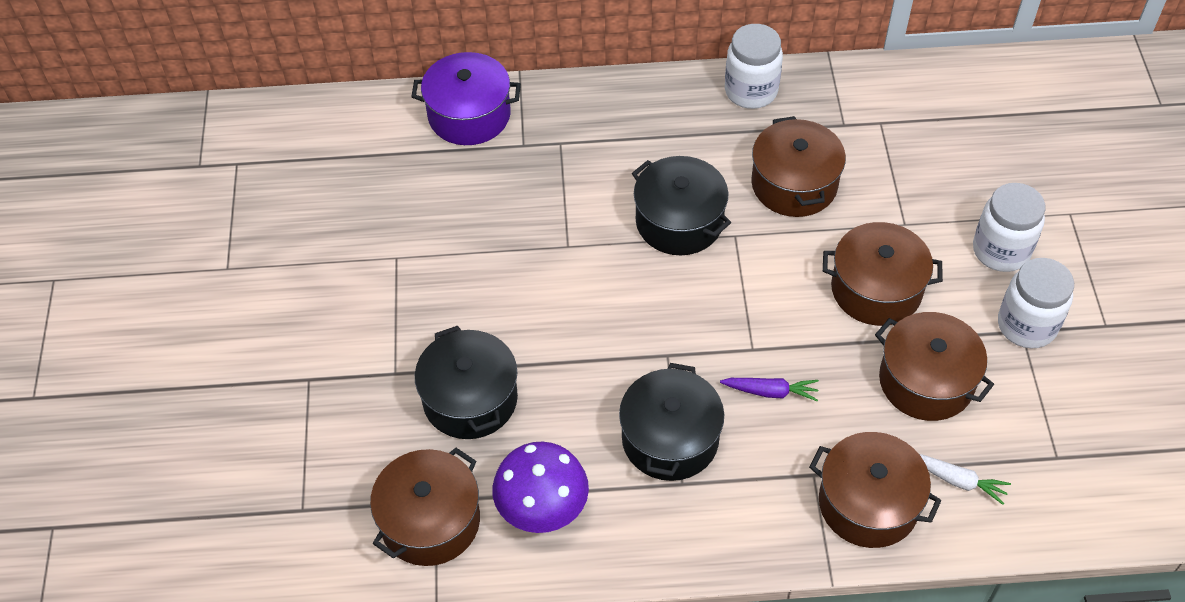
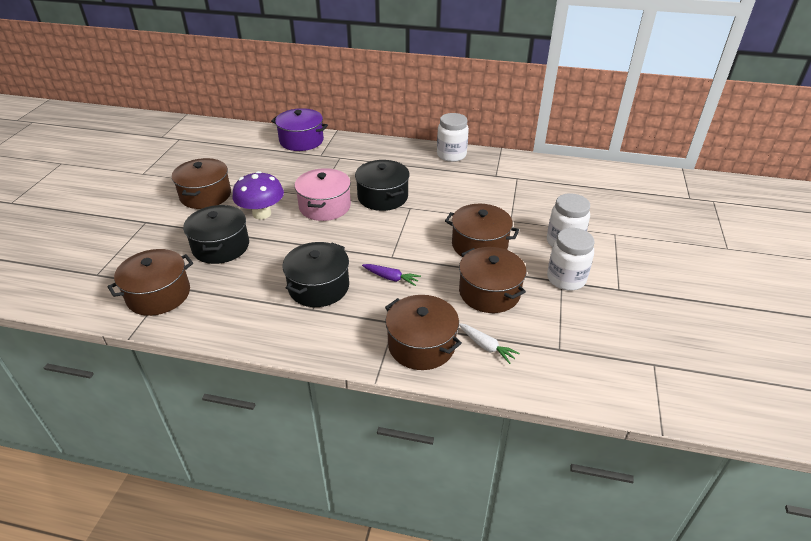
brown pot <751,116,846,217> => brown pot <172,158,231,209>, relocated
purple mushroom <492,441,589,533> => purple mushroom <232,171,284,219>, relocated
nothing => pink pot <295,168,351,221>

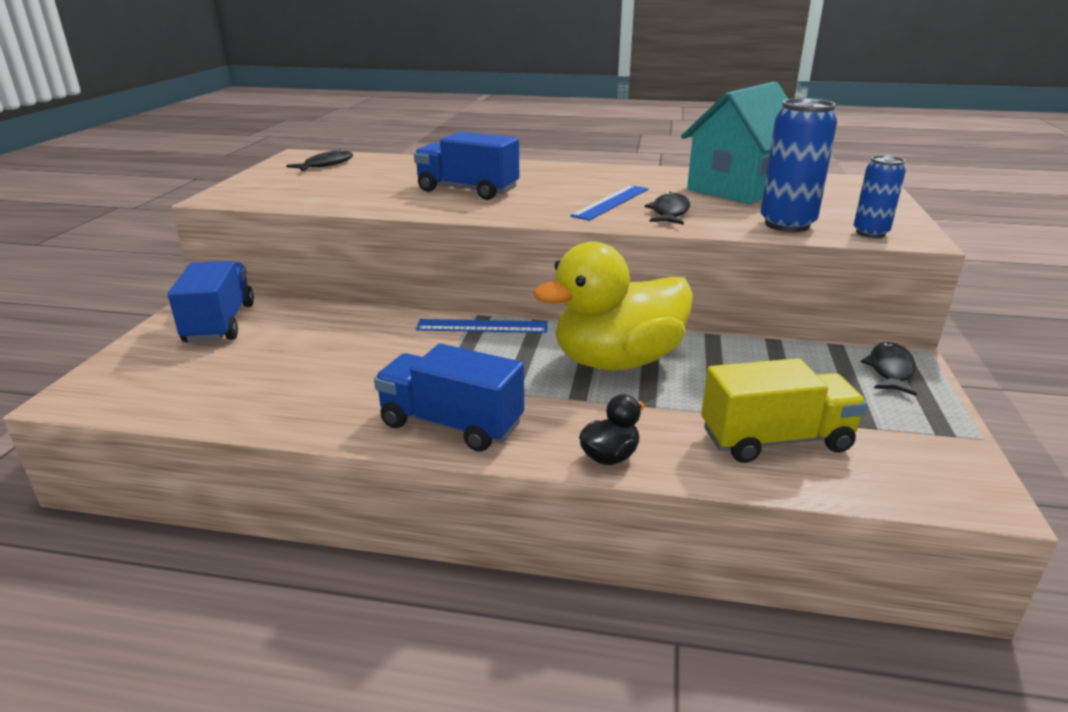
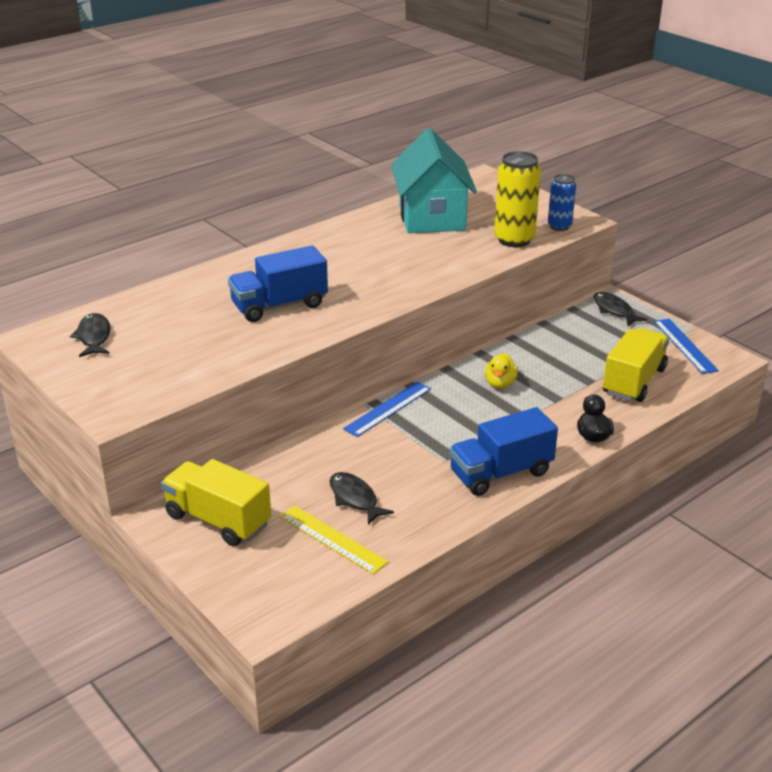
blue truck <168,261,254,342> => yellow truck <161,459,271,546>
nothing => yellow ruler <279,505,388,574>
black fish <645,192,690,225> => black fish <330,472,394,525>, relocated
yellow duck <533,242,693,370> => yellow duck <485,353,518,389>, x0.40
blue can <761,98,837,232> => yellow can <494,151,541,247>
blue ruler <570,185,648,221> => blue ruler <654,319,719,374>, relocated

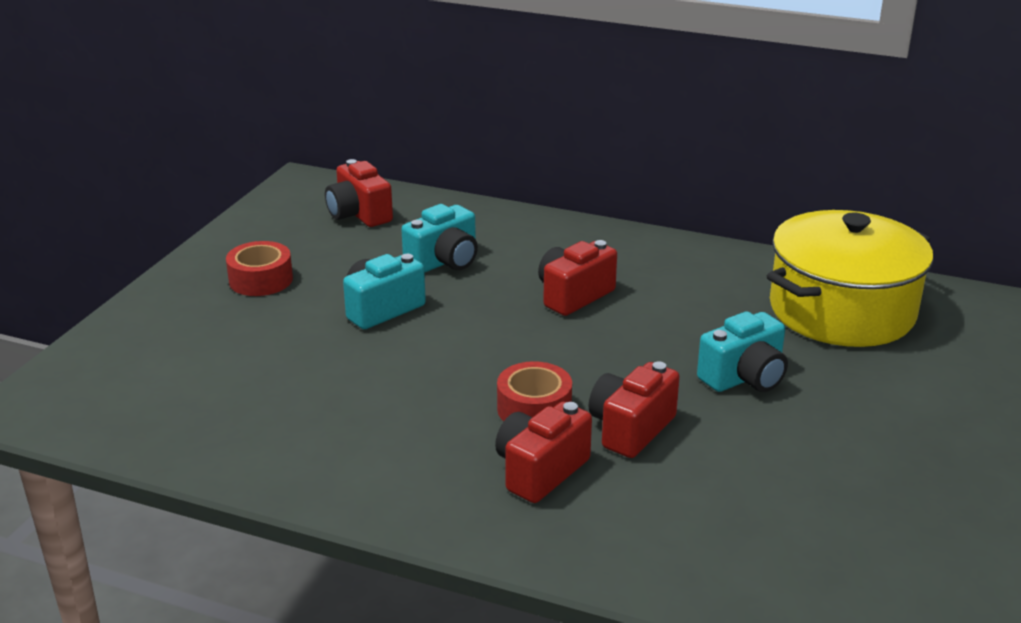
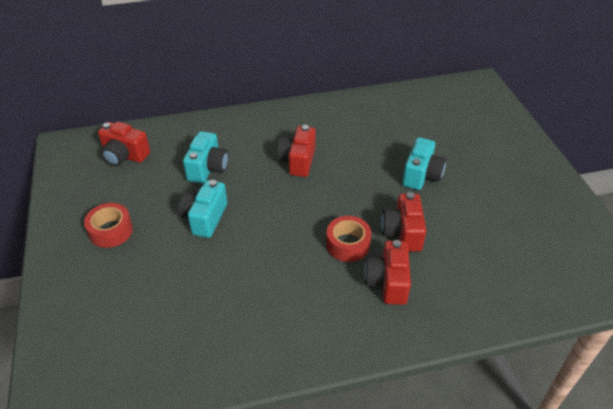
yellow pot <767,210,933,347> => nothing

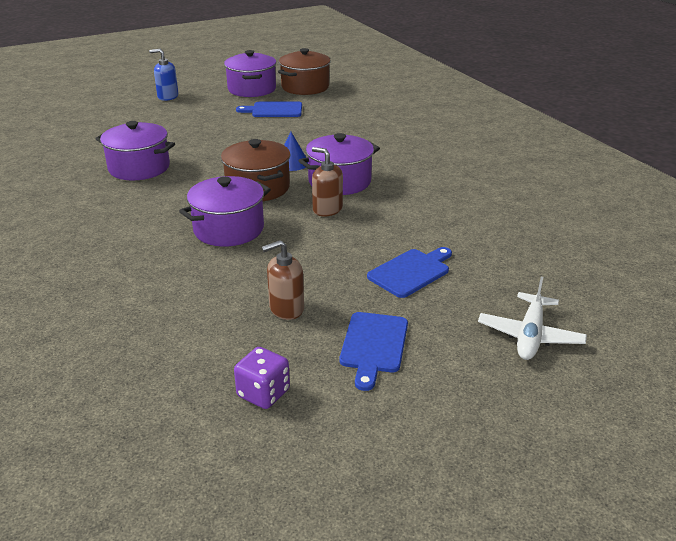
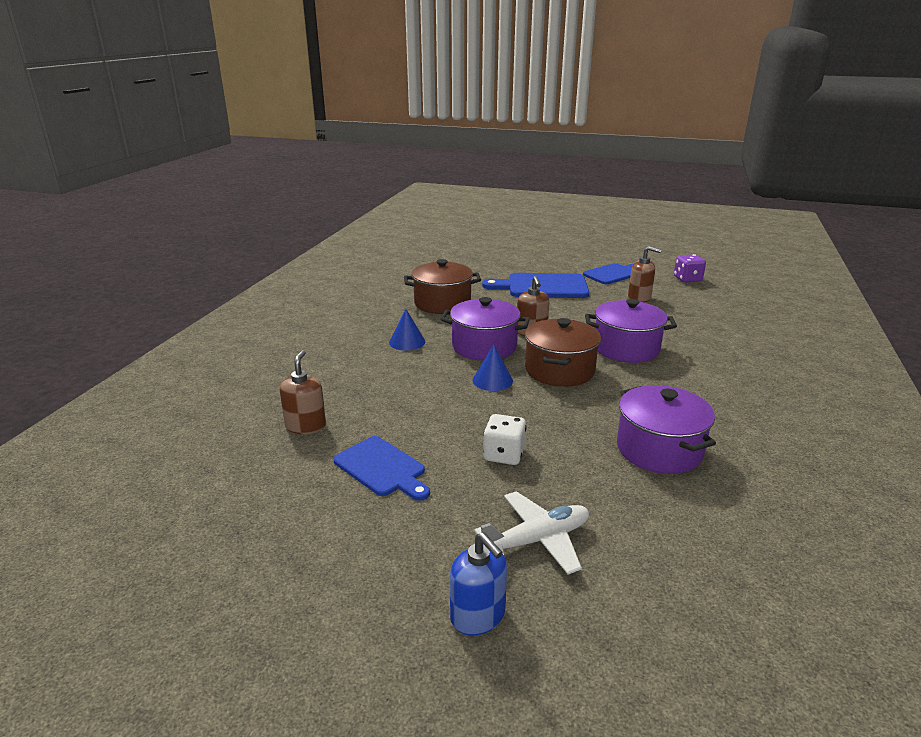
nothing => brown soap dispenser <280,350,326,434>
nothing => blue cone <389,309,425,351>
brown pot <278,48,331,95> => brown pot <404,259,481,314>, relocated
white plane <478,277,587,360> => white plane <474,491,589,574>, relocated
blue cutting board <367,247,452,298> => blue cutting board <482,273,589,298>, x1.52
nothing => white dice <483,414,526,465>
purple pot <224,50,276,97> => nothing

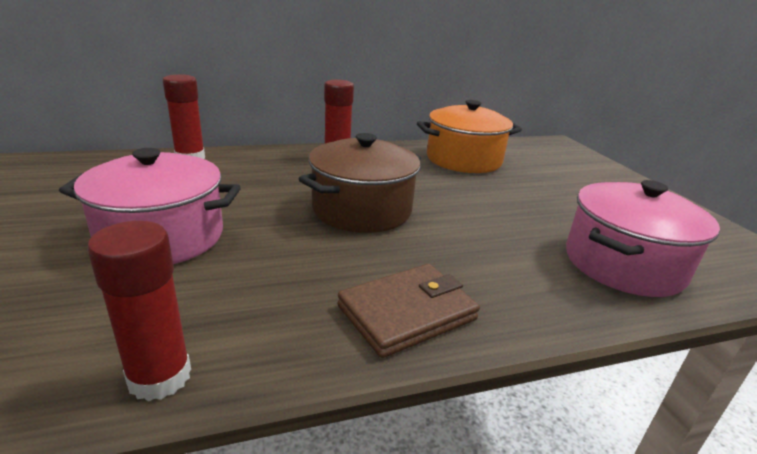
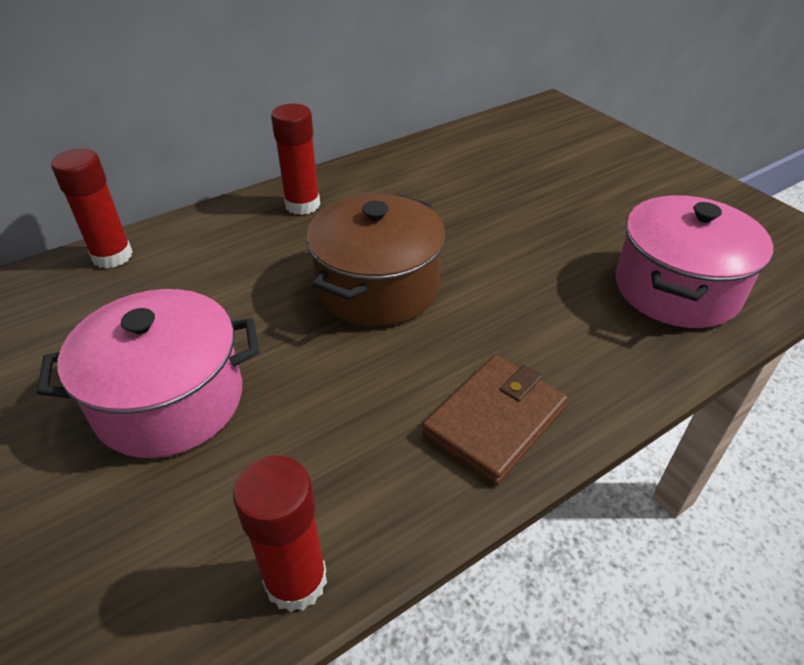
orange pot <417,100,522,173> => nothing

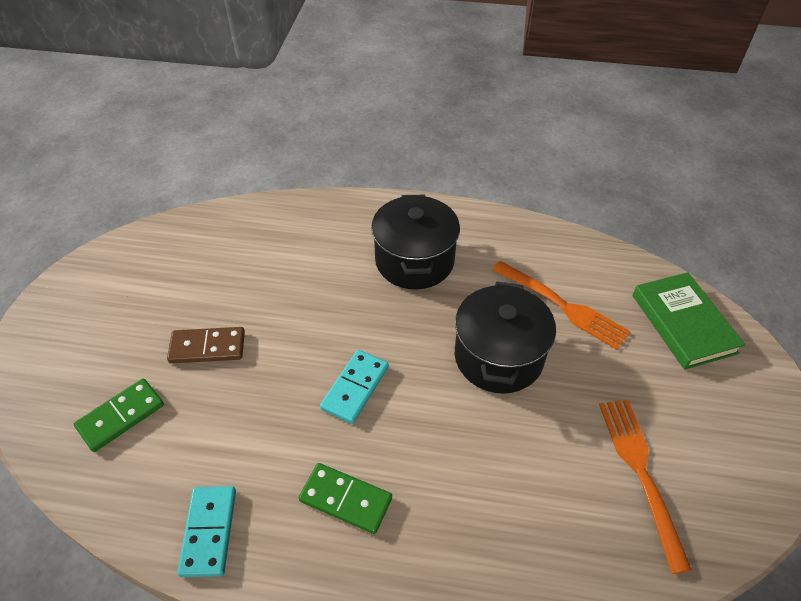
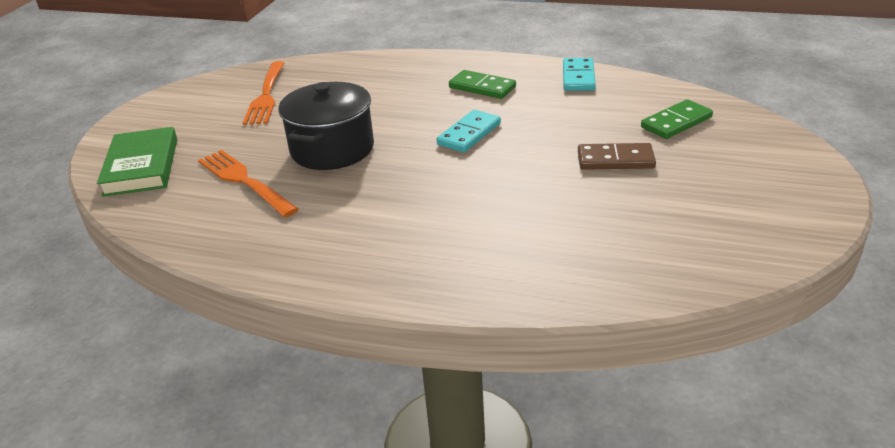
black pot <371,195,460,289> => nothing

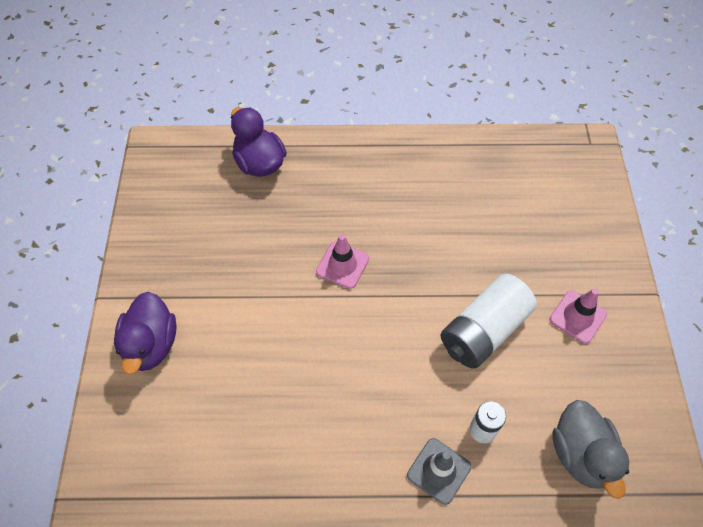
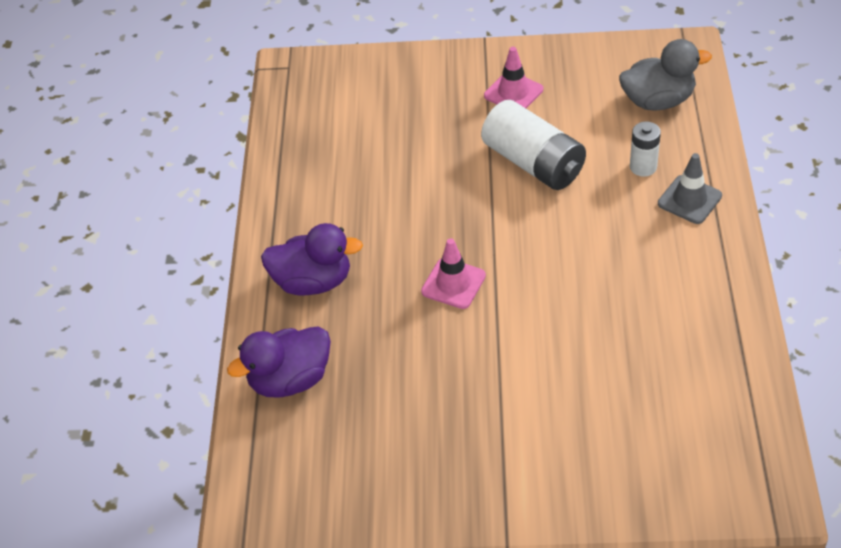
purple duck <114,292,177,375> => purple duck <261,223,363,296>, relocated

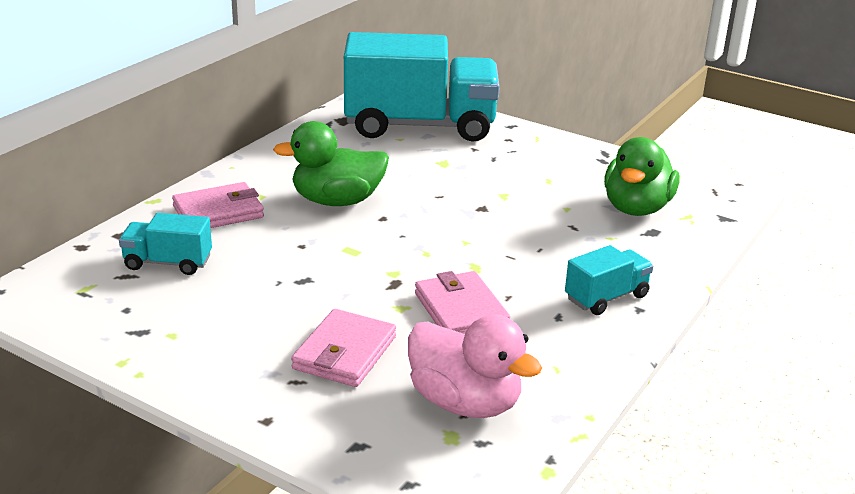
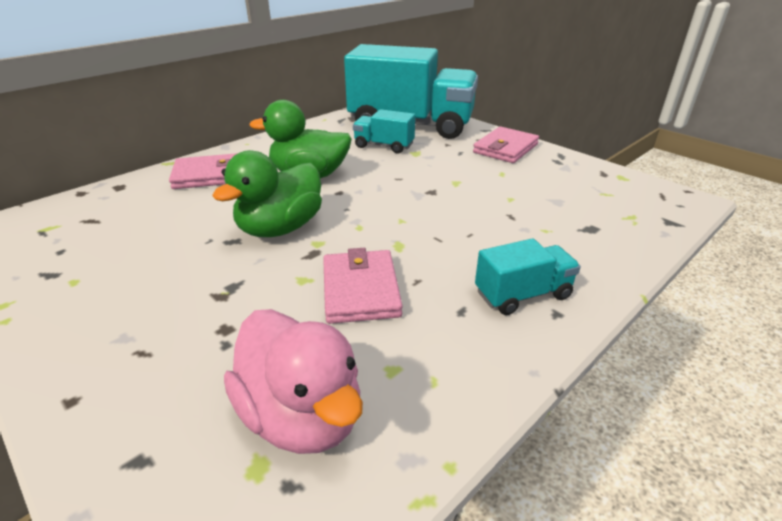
green duck <604,137,680,216> => green duck <212,150,322,237>, relocated
turquoise truck <119,213,212,275> => turquoise truck <353,109,415,154>, relocated
pink wallet <291,309,396,387> => pink wallet <473,127,539,163>, relocated

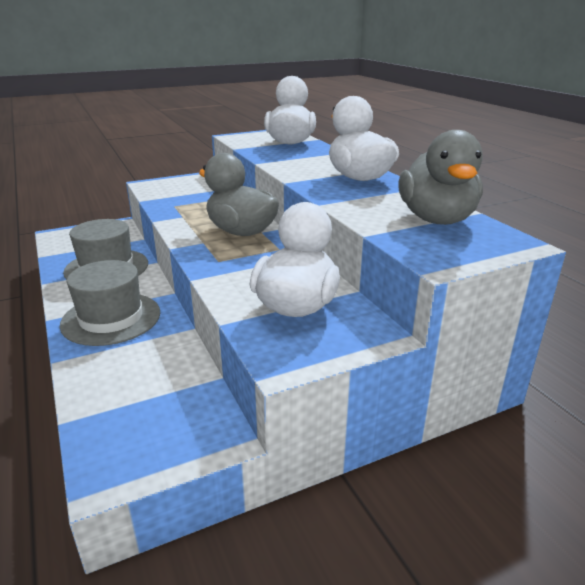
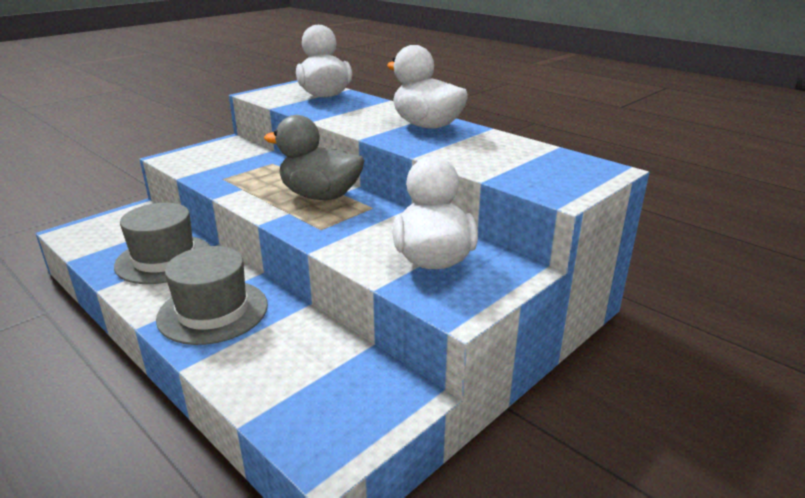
grey duck <398,130,483,225> => nothing

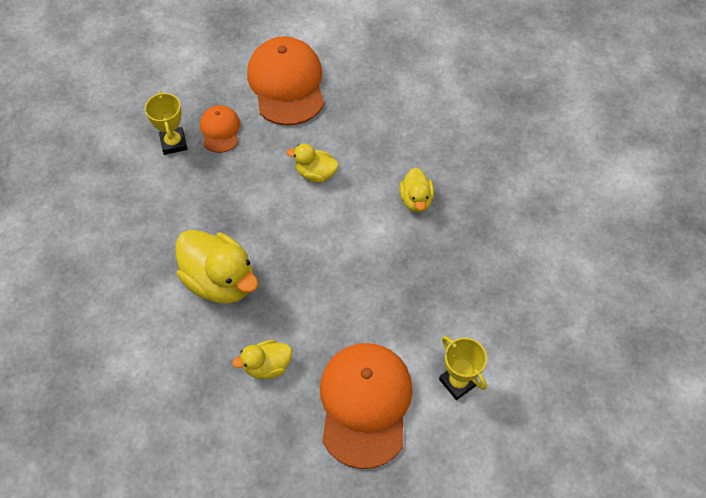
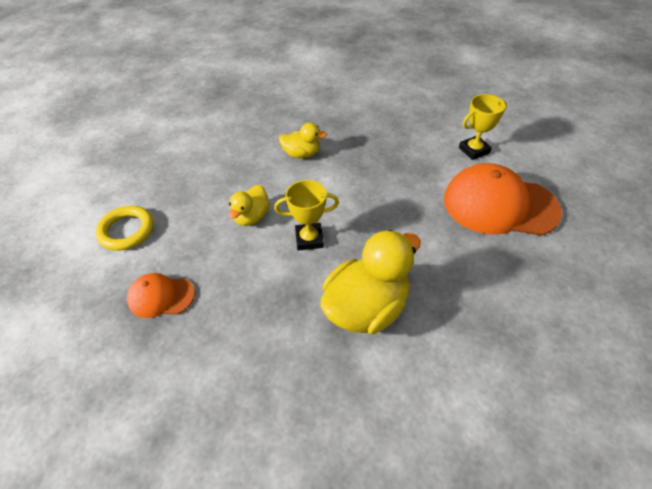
orange cap <247,36,324,126> => yellow ring <95,206,154,251>
yellow trophy <145,91,187,155> => yellow trophy <274,180,339,251>, relocated
yellow duck <232,340,292,379> => nothing

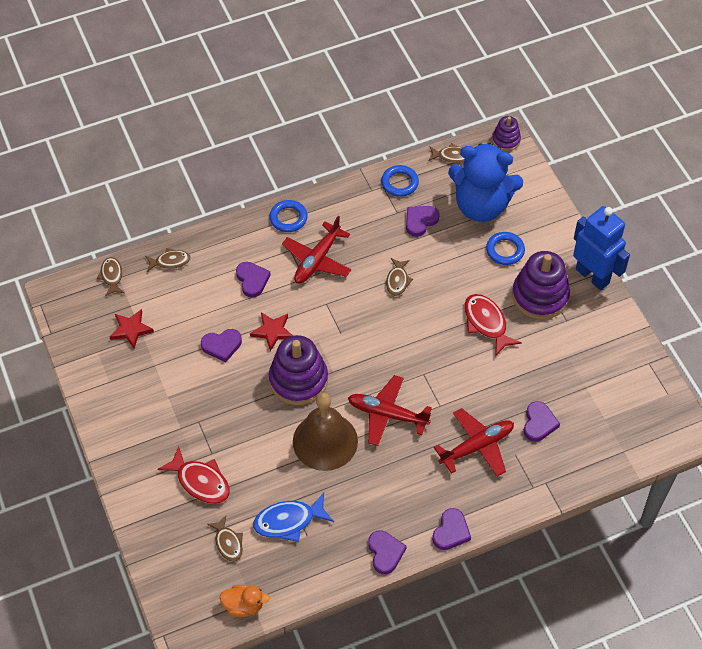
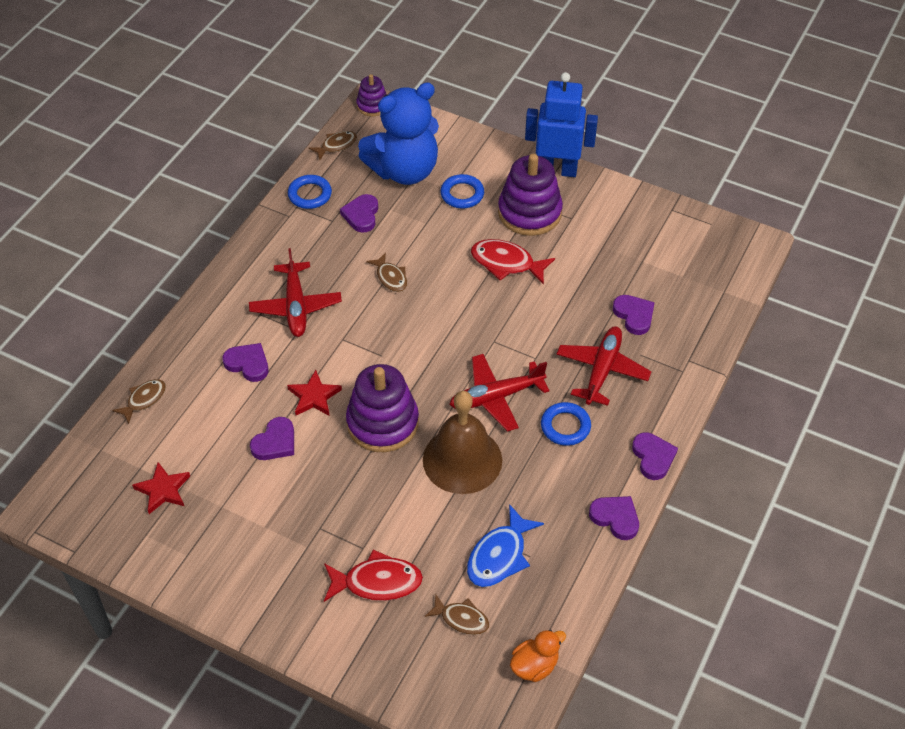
blue ring <269,200,308,232> => blue ring <541,402,591,446>, relocated
brown fish <97,257,124,296> => nothing

